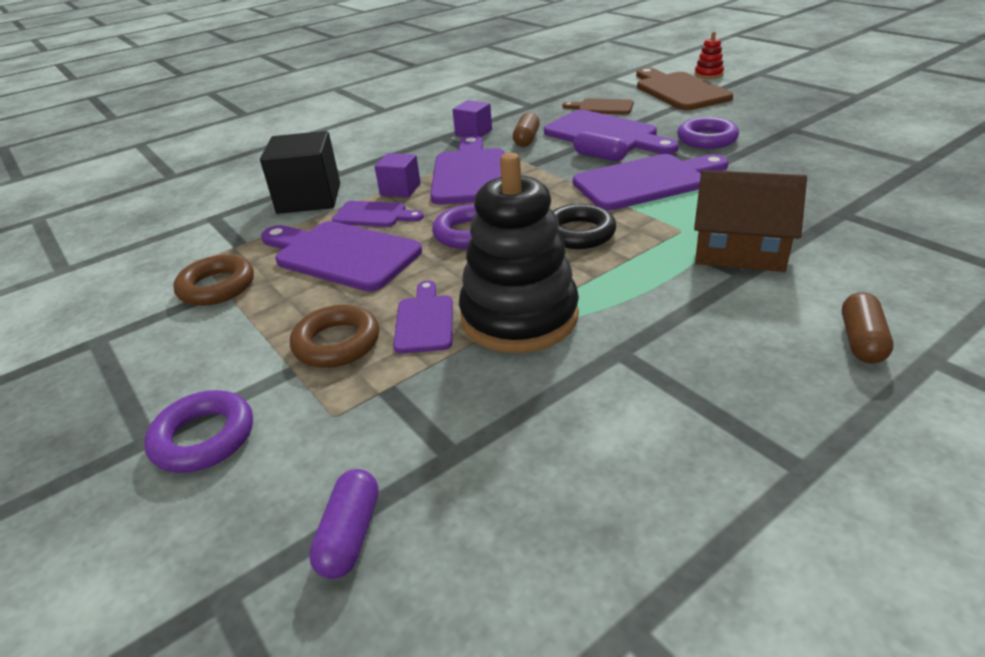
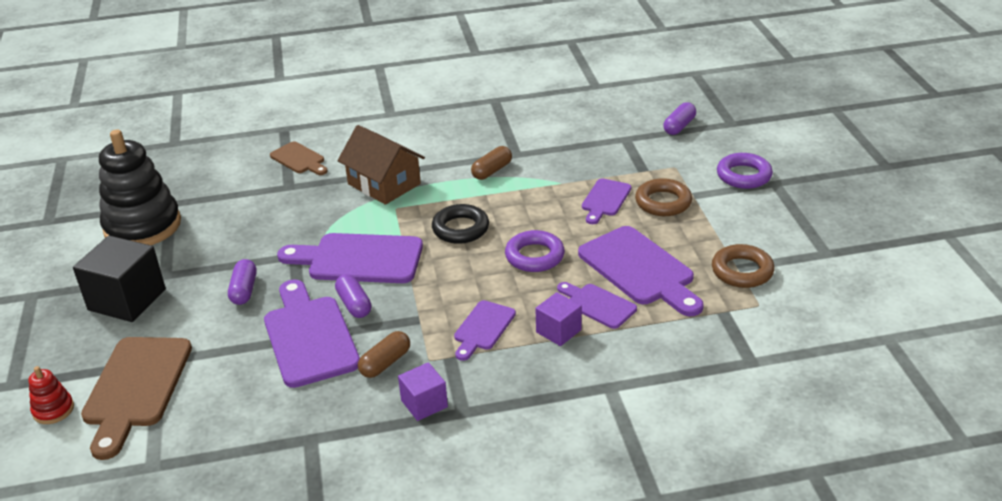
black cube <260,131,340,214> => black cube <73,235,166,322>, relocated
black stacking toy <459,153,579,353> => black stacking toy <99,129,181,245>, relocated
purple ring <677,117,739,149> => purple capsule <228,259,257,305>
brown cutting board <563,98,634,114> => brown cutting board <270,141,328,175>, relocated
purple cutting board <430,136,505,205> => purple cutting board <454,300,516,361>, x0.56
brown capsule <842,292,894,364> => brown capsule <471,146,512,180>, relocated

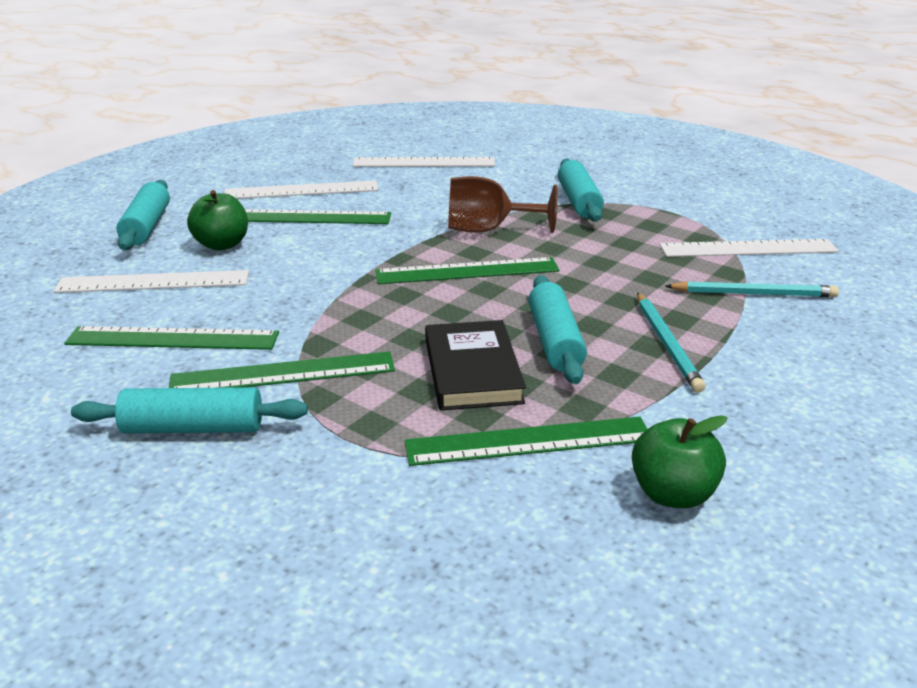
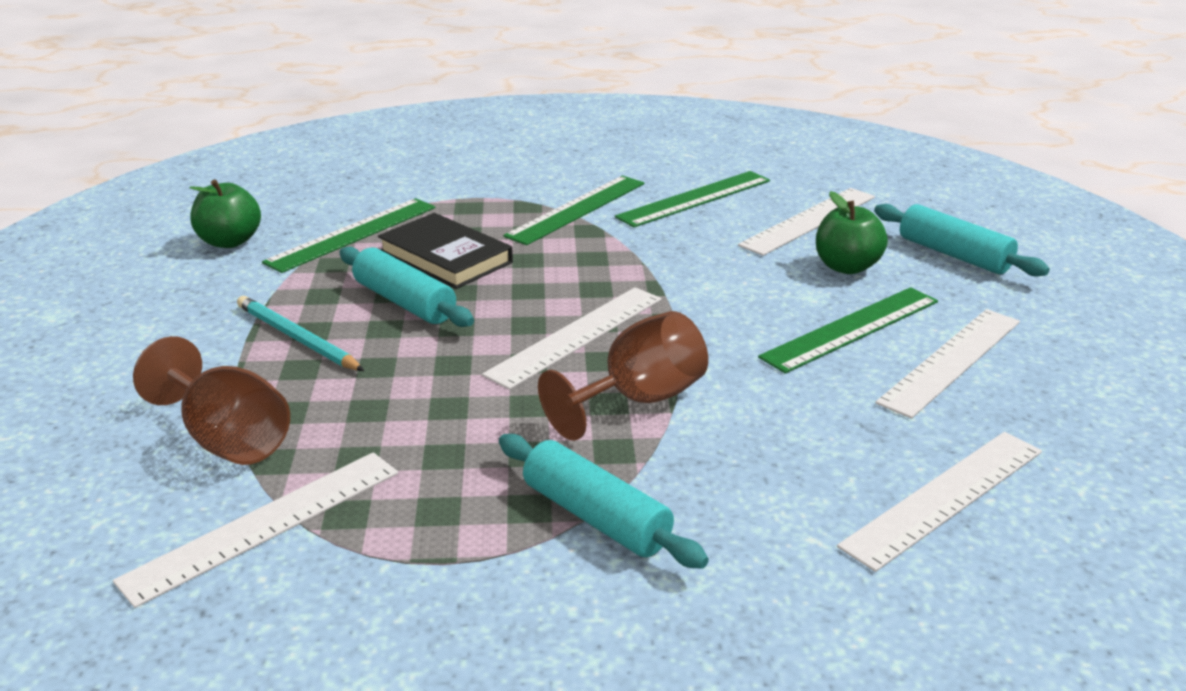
turquoise pencil <665,281,839,297> => brown goblet <133,336,290,465>
green ruler <375,257,559,284> => white ruler <482,287,662,390>
turquoise rolling pin <71,387,308,434> => nothing

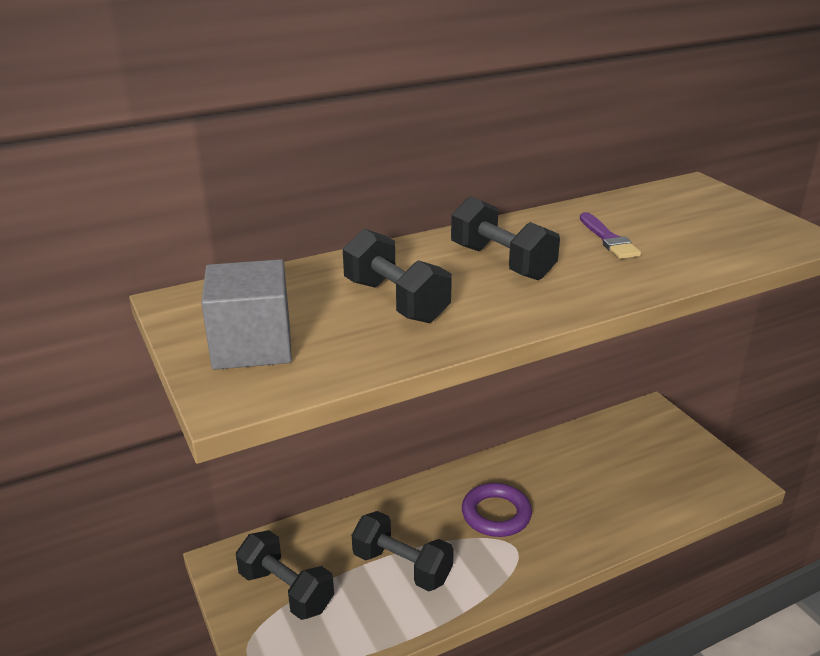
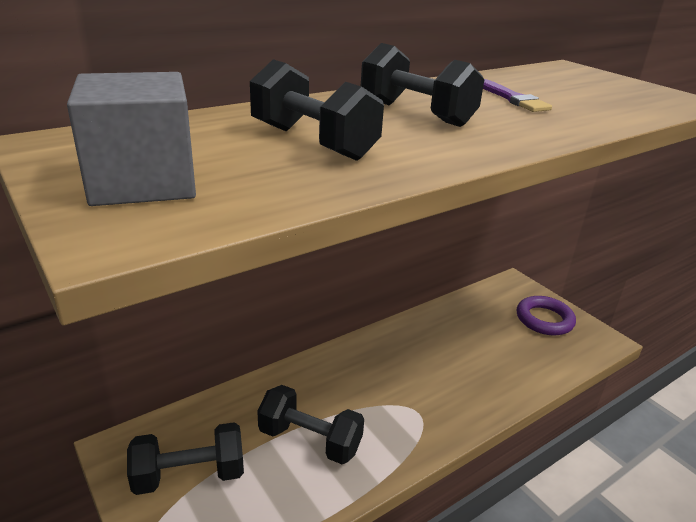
black dumbbell <236,530,334,620> => black dumbbell <127,422,244,495>, 45 degrees counterclockwise
purple ring <462,483,532,537> => purple ring <517,296,576,335>, relocated

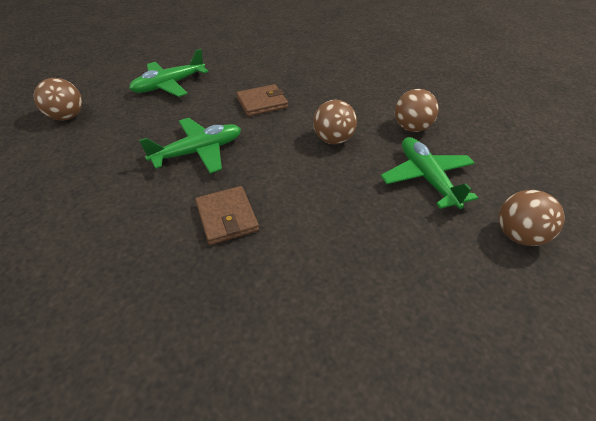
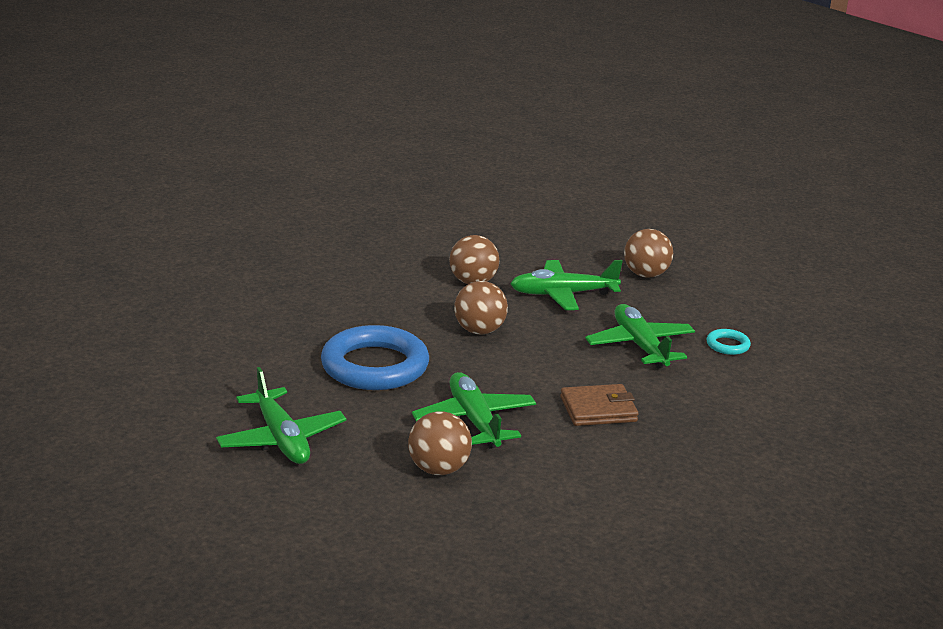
brown wallet <236,84,288,116> => blue ring <321,325,429,390>
brown ball <34,78,82,120> => brown ball <408,412,472,475>, relocated
nothing => green plane <585,304,695,369>
nothing => turquoise ring <707,329,751,355>

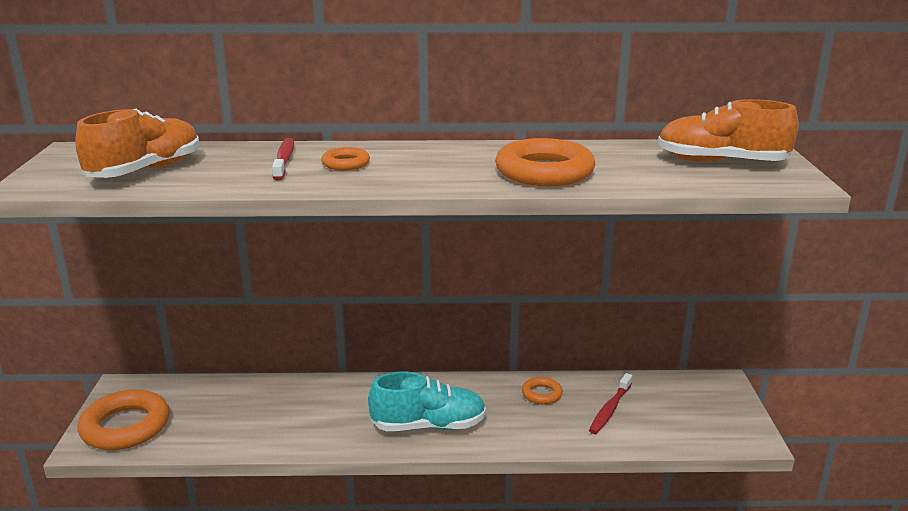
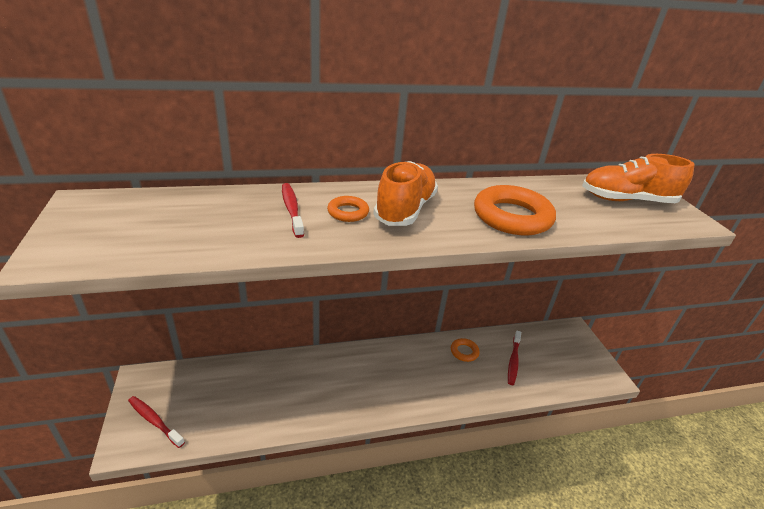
orange ring <78,389,170,450> => red toothbrush <128,396,185,448>
orange shoe <75,109,200,178> => orange shoe <373,161,438,226>, relocated
turquoise shoe <368,372,486,431> => nothing

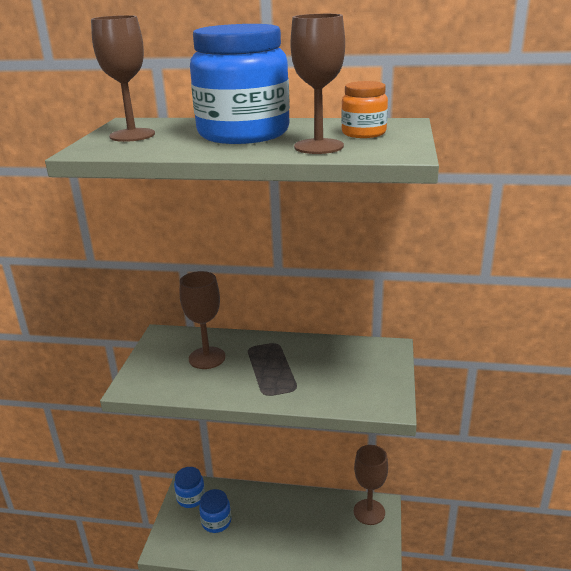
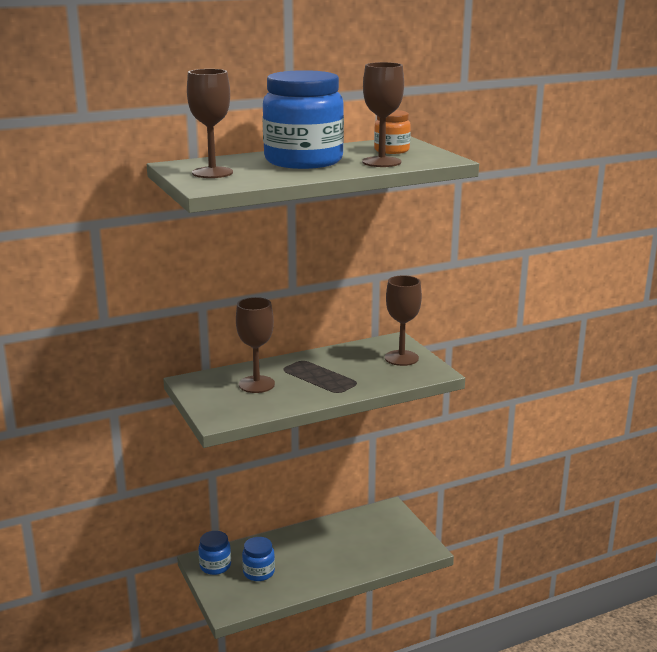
brown goblet <354,445,388,525> => brown goblet <385,276,422,366>, relocated

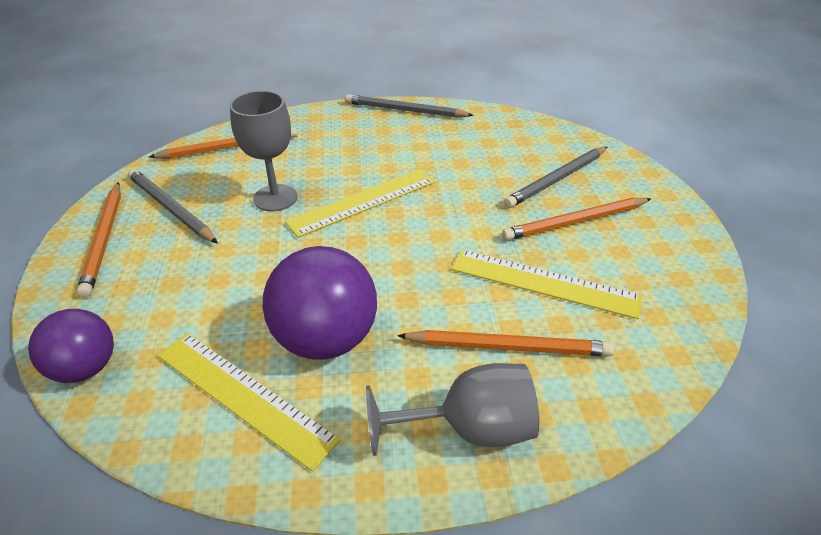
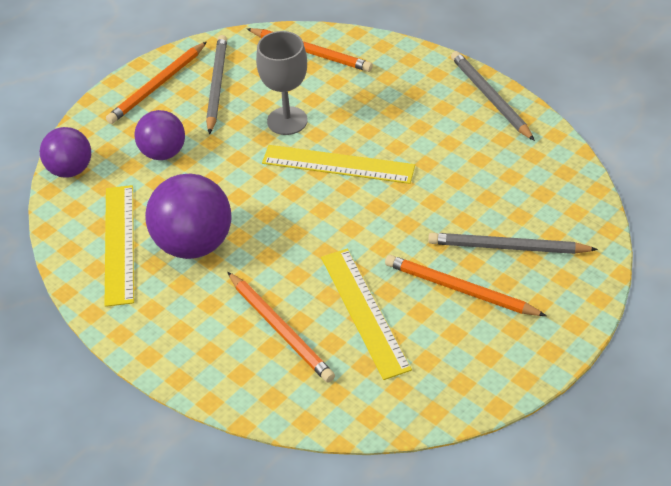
nothing => purple ball <135,110,185,160>
grey goblet <366,363,539,456> => nothing

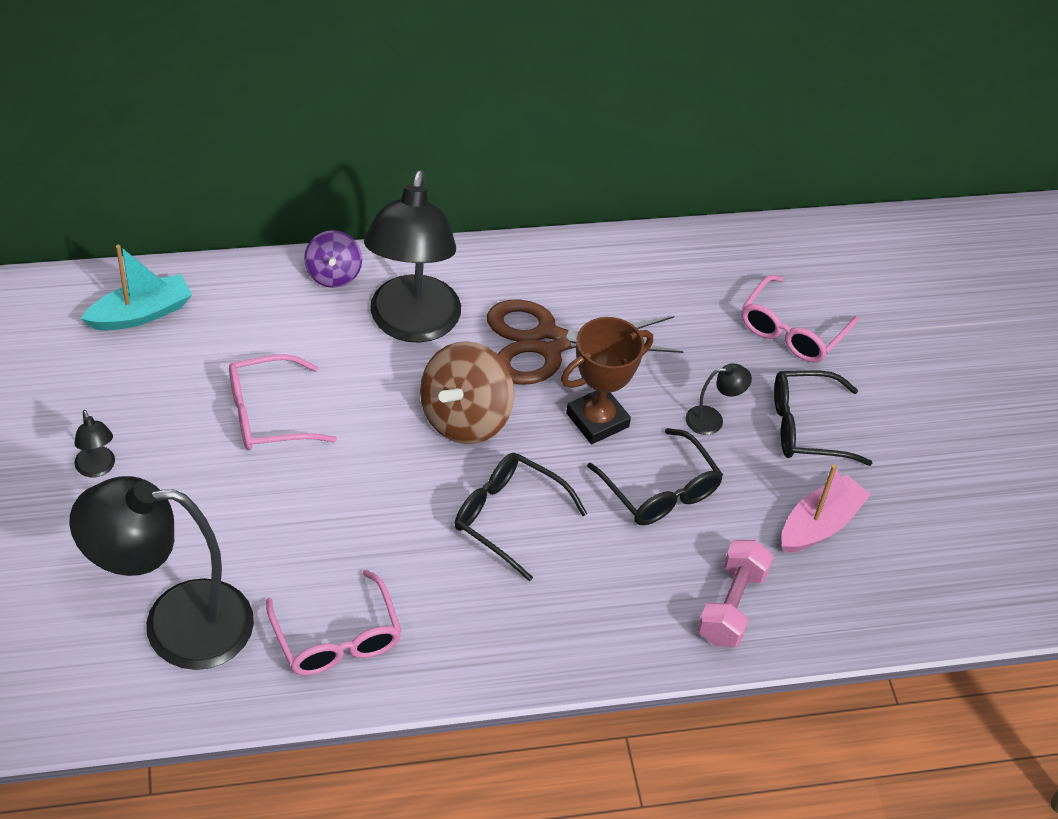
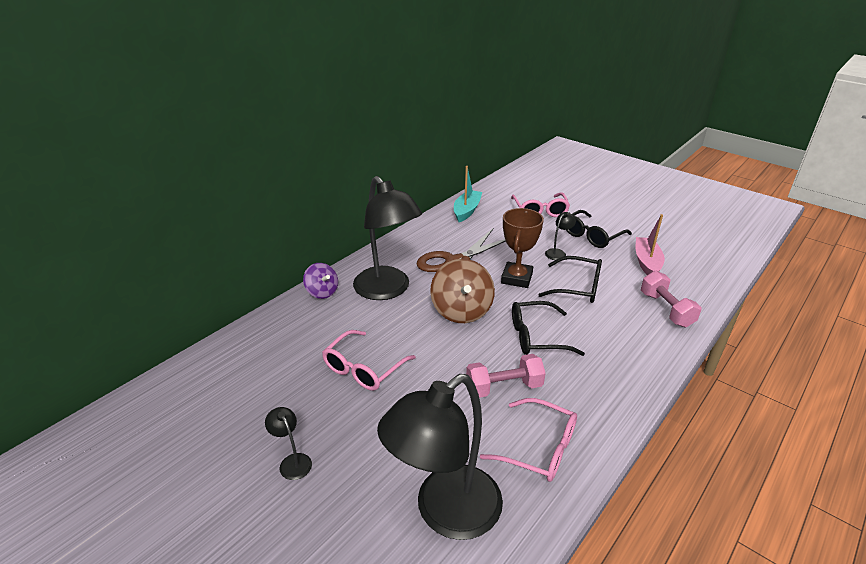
black lamp <74,410,115,477> => black lamp <265,407,312,480>, 150 degrees counterclockwise
turquoise boat <80,245,192,331> => turquoise boat <454,166,482,222>, relocated
nothing => pink dumbbell <466,354,546,398>

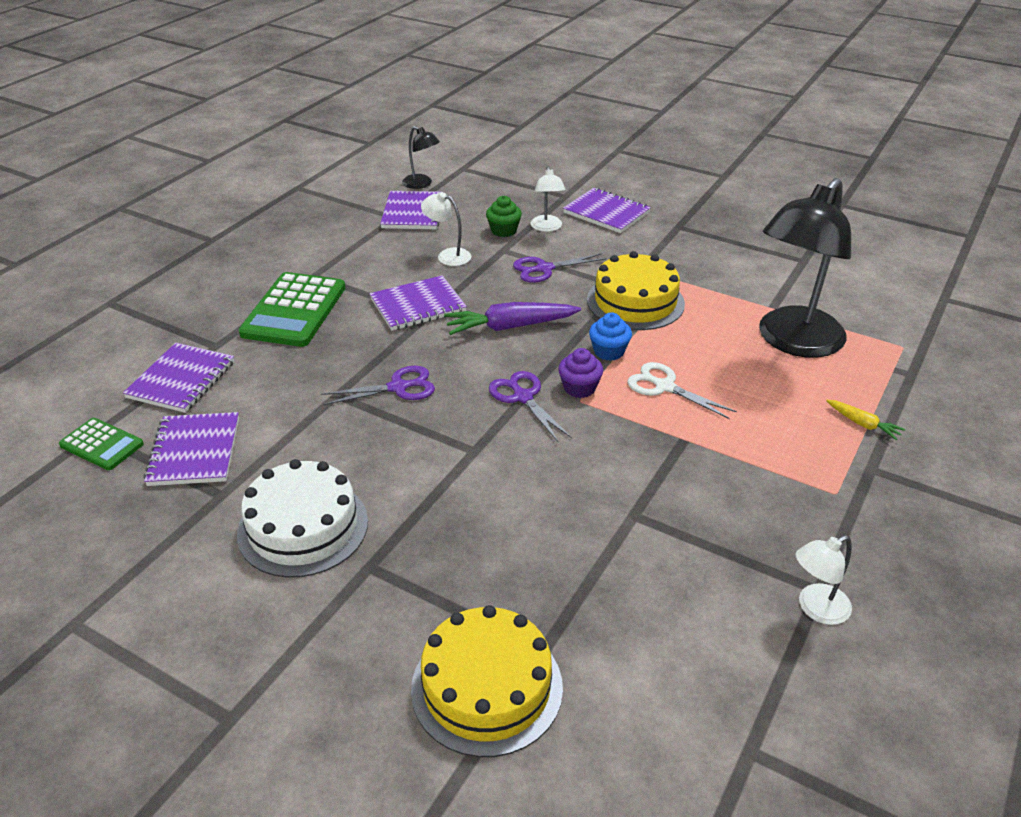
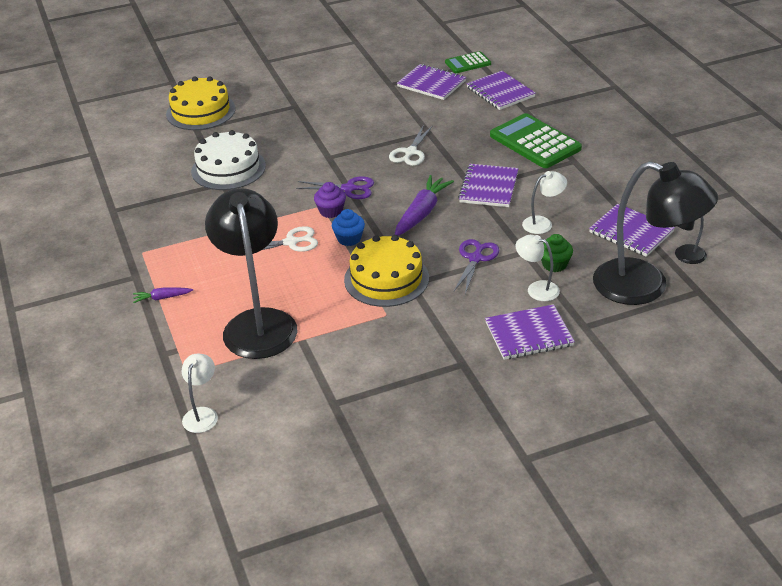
yellow carrot <826,400,905,440> => purple carrot <133,287,193,303>
white lamp <796,535,852,625> => white lamp <181,354,218,433>, relocated
white cake <237,459,368,578> => white cake <191,130,266,190>, relocated
purple scissors <321,366,435,405> => white scissors <389,125,433,166>
nothing => black lamp <593,161,718,305>

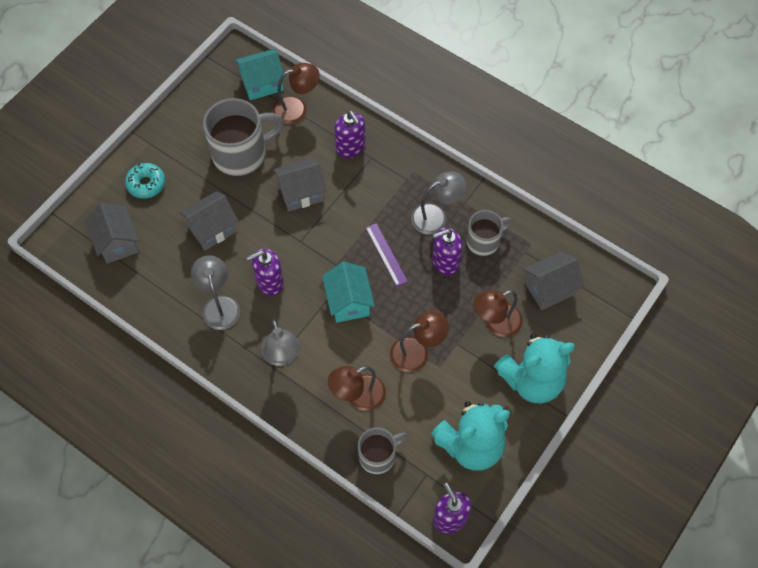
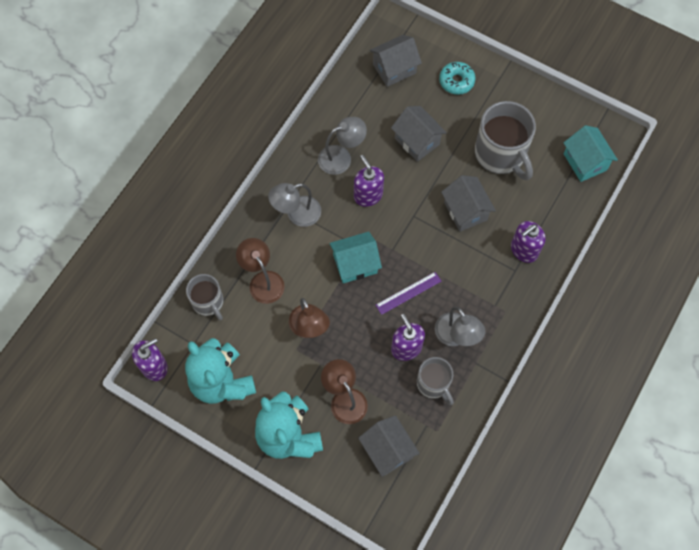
brown lamp <272,63,320,125> => nothing

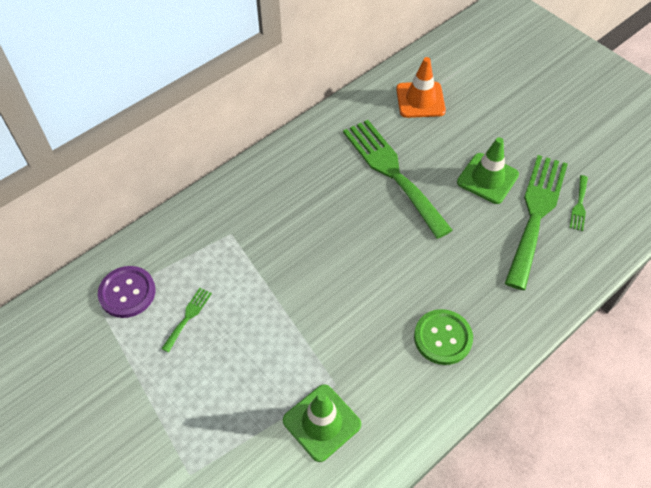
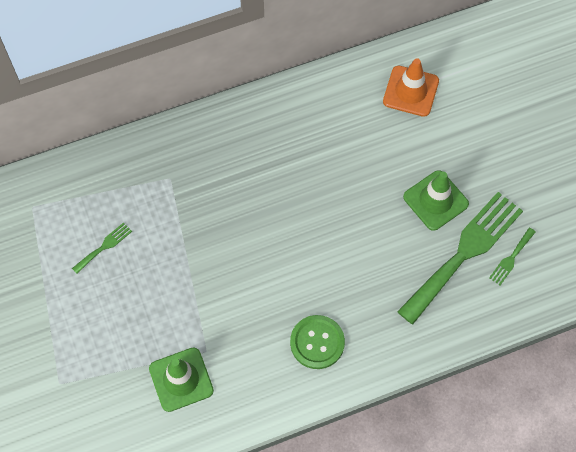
purple button <98,266,156,318> => nothing
green fork <343,120,452,239> => nothing

